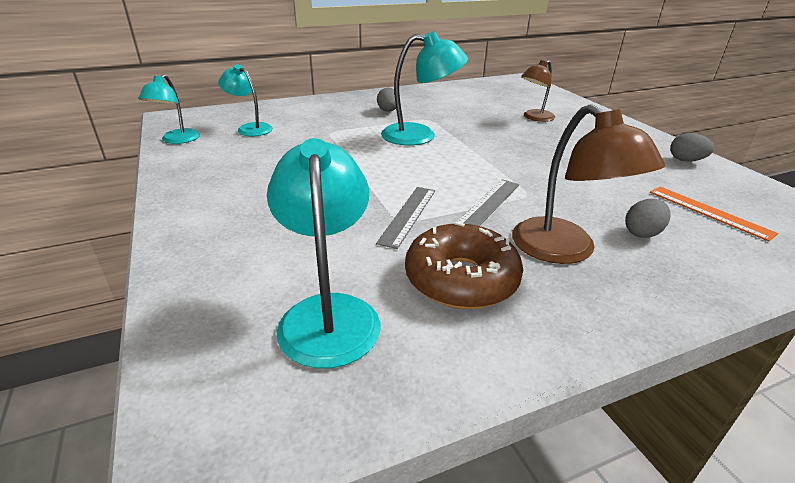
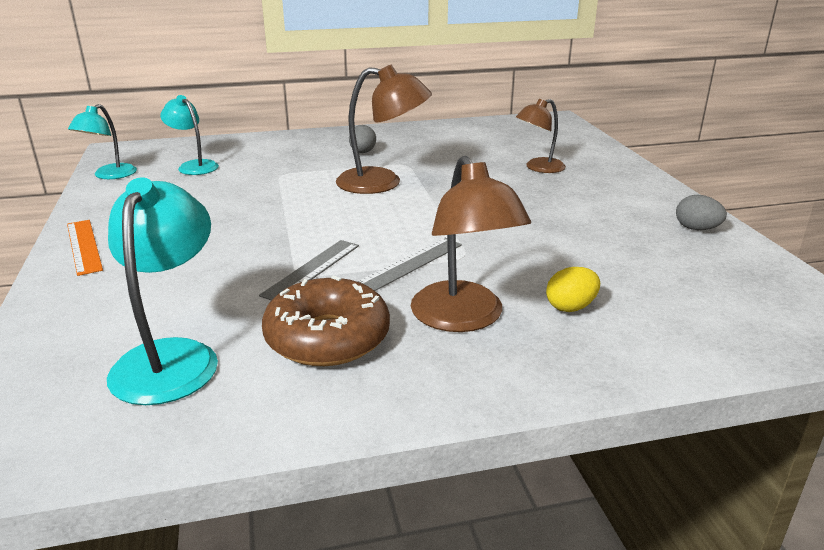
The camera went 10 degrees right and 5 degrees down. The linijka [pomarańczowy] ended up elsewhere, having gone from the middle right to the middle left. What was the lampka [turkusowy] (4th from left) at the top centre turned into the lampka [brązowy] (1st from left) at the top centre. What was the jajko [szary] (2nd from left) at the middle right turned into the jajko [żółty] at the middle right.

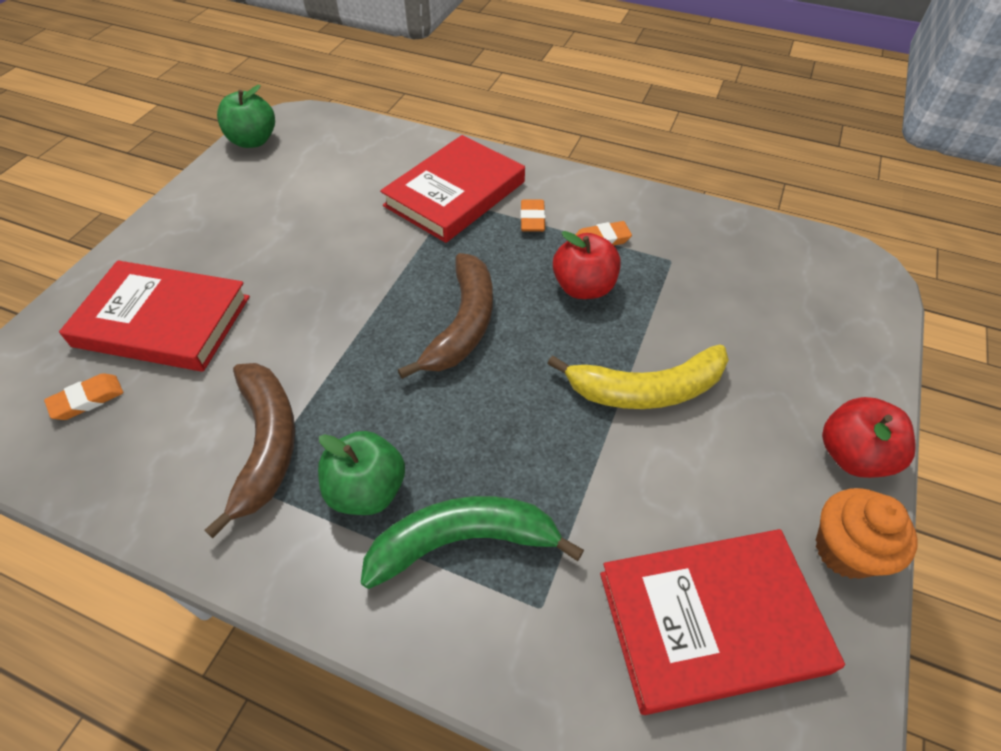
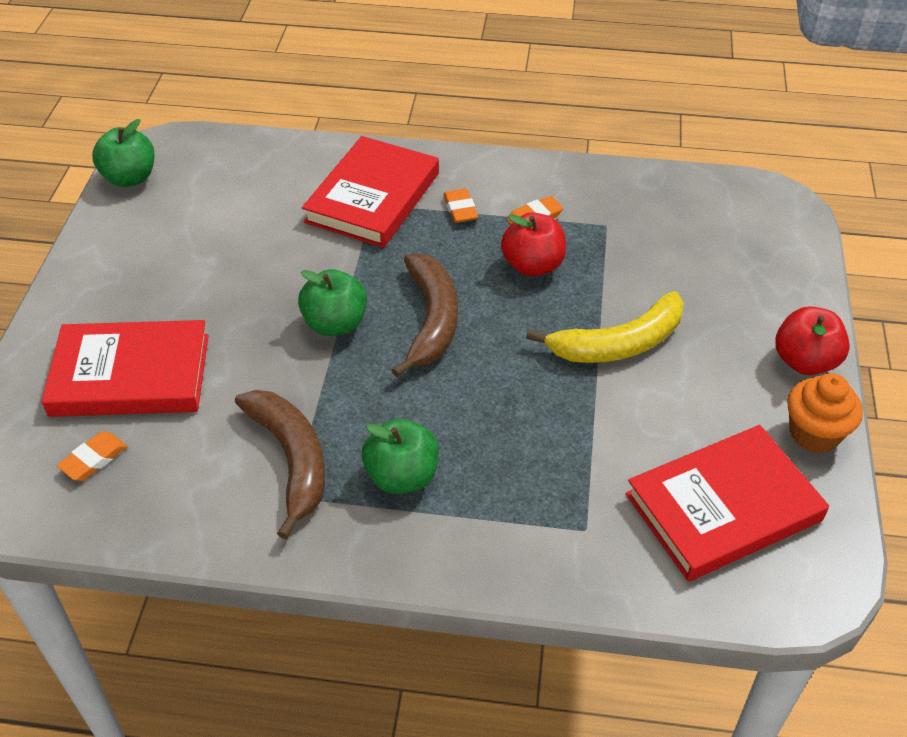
The camera went 15 degrees left and 5 degrees down. The second view gained the jabłko [zielony] (2nd from left) at the centre. The second view lost the banan [zielony] at the bottom centre.

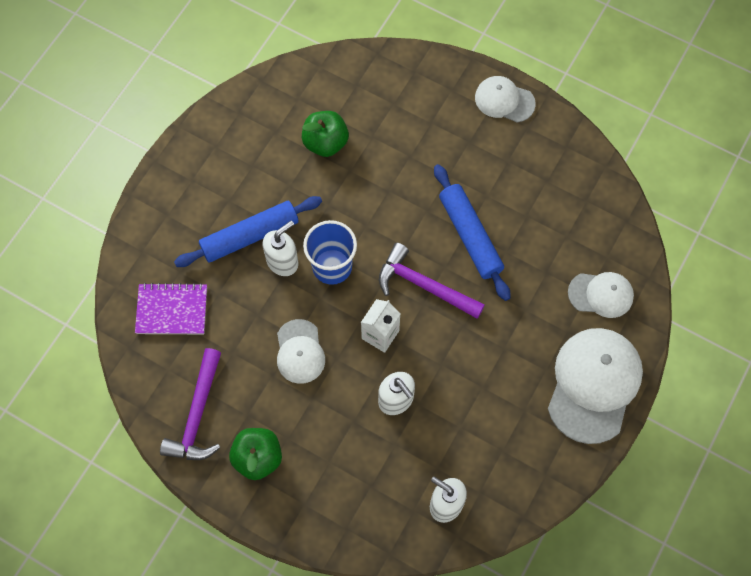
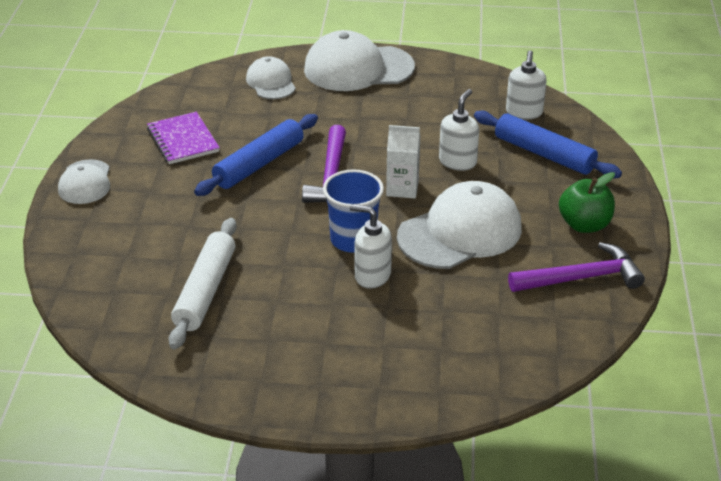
The camera went 115 degrees left and 30 degrees down. The zeszyt [fioletowy] ended up elsewhere, having gone from the middle left to the top left. Where the jabłko [zielony] (2nd from left) stood at the top centre, the wałek do ciasta [biały] came to stand at the middle left. The size of the czapka [biały] (1st from left in the first image) at the centre changed by a factor of 1.78. The wałek do ciasta [niebieski] (1st from left in the first image) ended up elsewhere, having gone from the middle left to the top right.

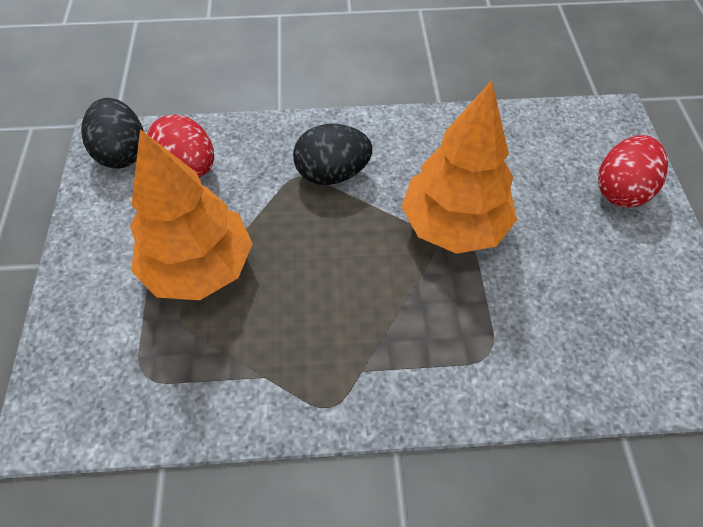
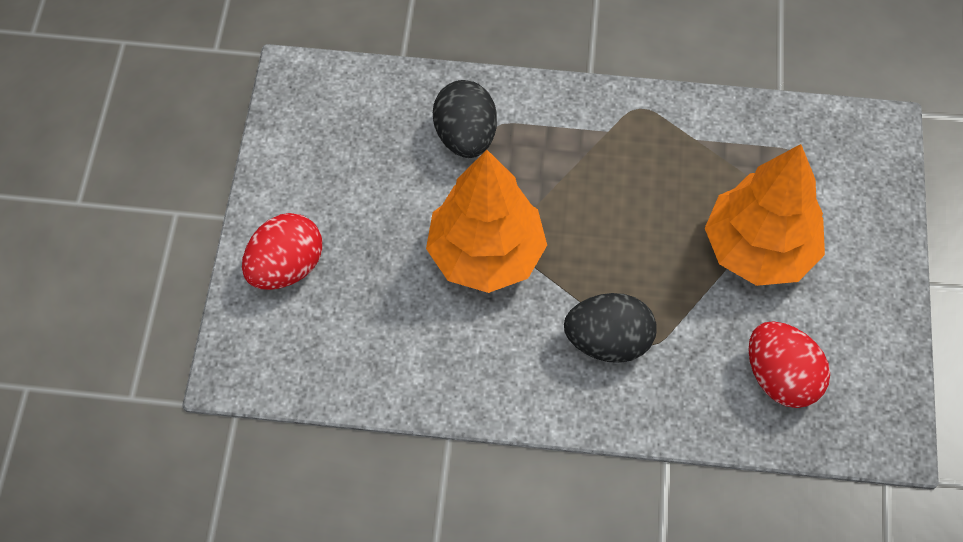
The camera went 170 degrees left and 5 degrees up. The jajko [czarny] (1st from left) ended up elsewhere, having gone from the top left to the top centre.

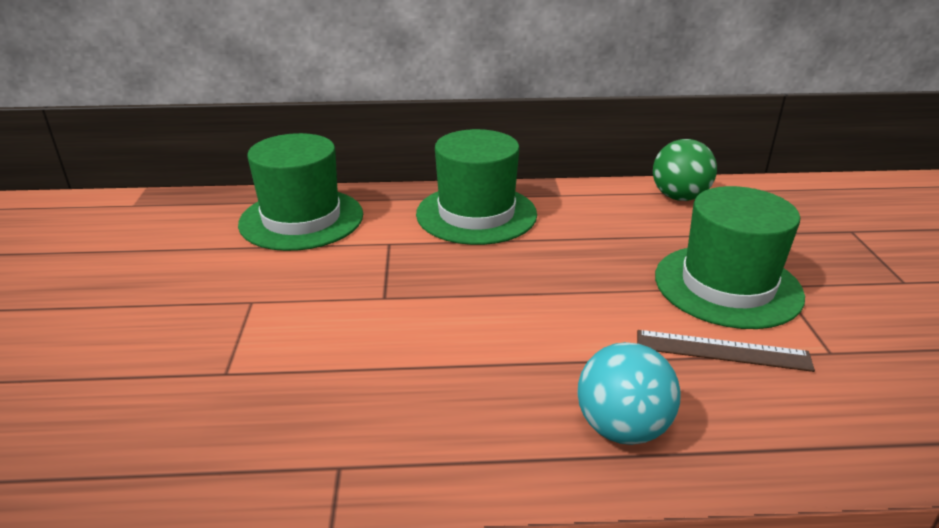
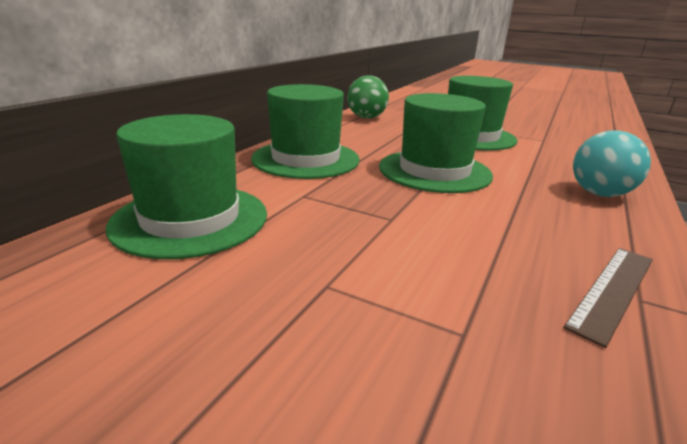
The camera went 60 degrees left and 5 degrees down. The second view gained the kapelusz [zielony] (3rd from left) at the top centre. The linijka [brązowy] ended up elsewhere, having gone from the middle right to the bottom right.

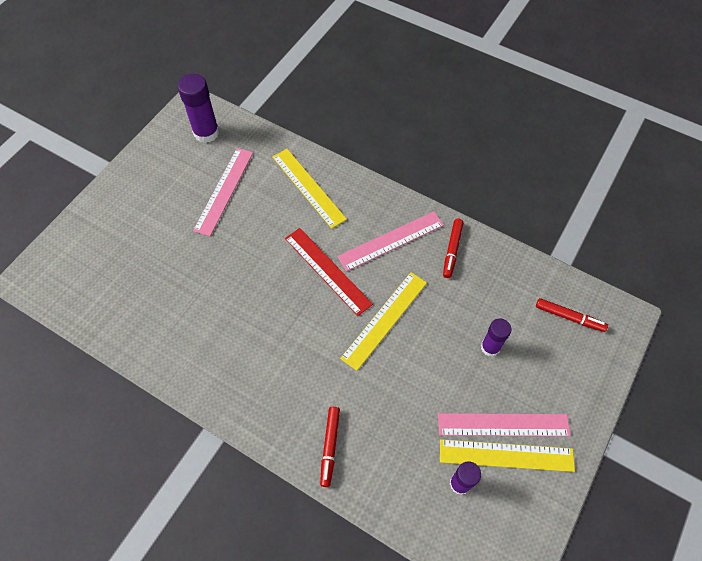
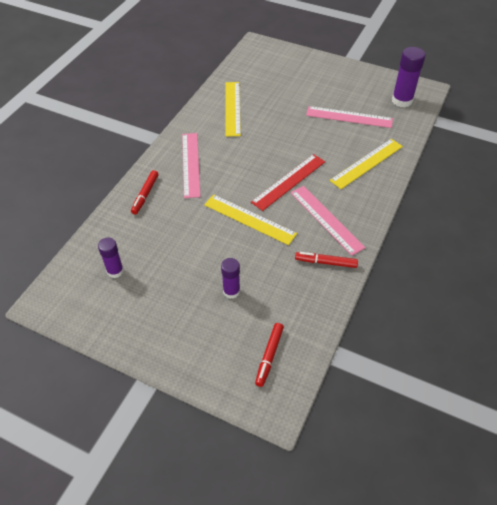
The camera went 85 degrees right and 10 degrees down. The flamaster [czerwony] (1st from left) at the bottom centre ended up facing another way, 75 degrees counterclockwise from before. The linijka [różowy] (3rd from left in the first image) ended up elsewhere, having gone from the bottom right to the top centre. The linijka [żółty] (3rd from left in the first image) ended up elsewhere, having gone from the bottom right to the top centre.

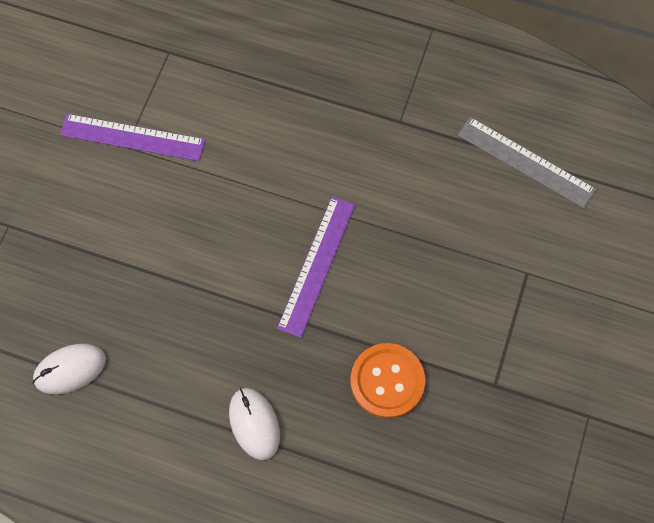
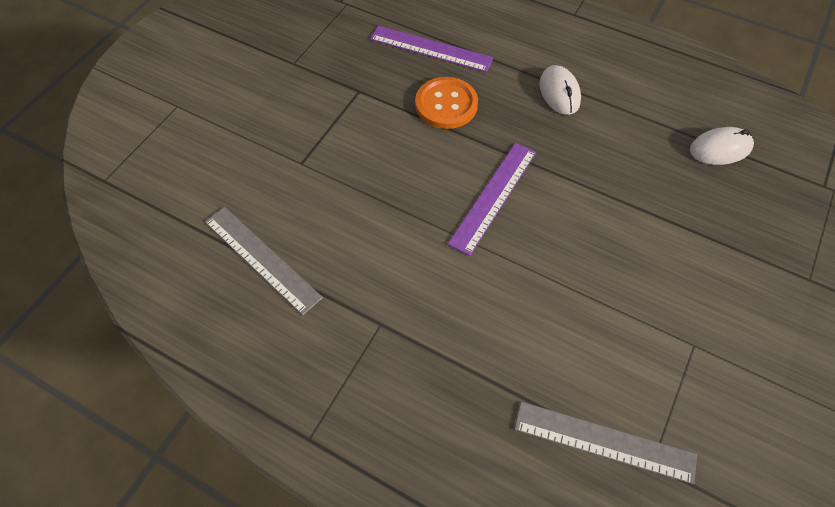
The camera went 170 degrees left and 10 degrees down. The linijka [fioletowy] (1st from left) ended up elsewhere, having gone from the top left to the top centre. The second view gained the linijka [szary] (2nd from left) at the bottom right.

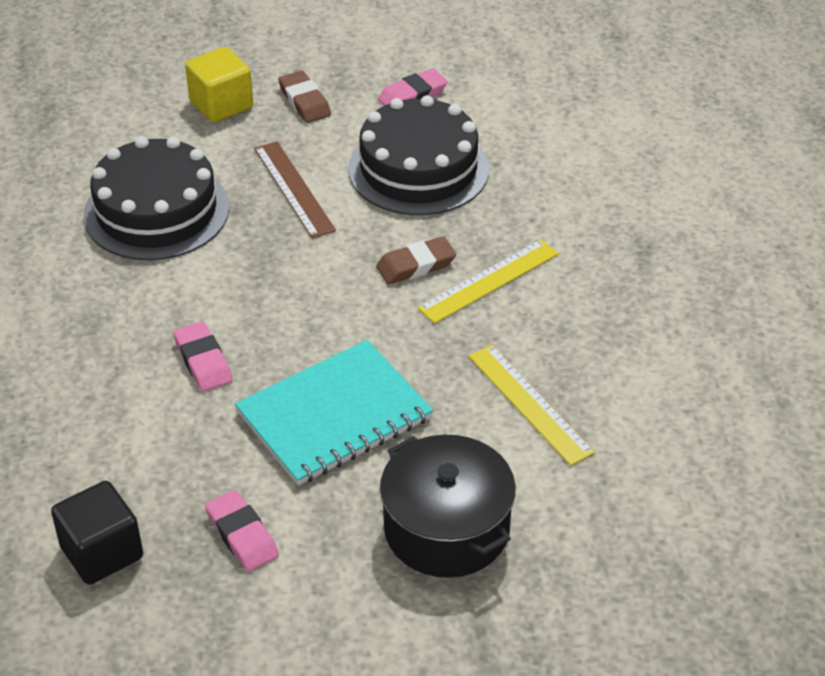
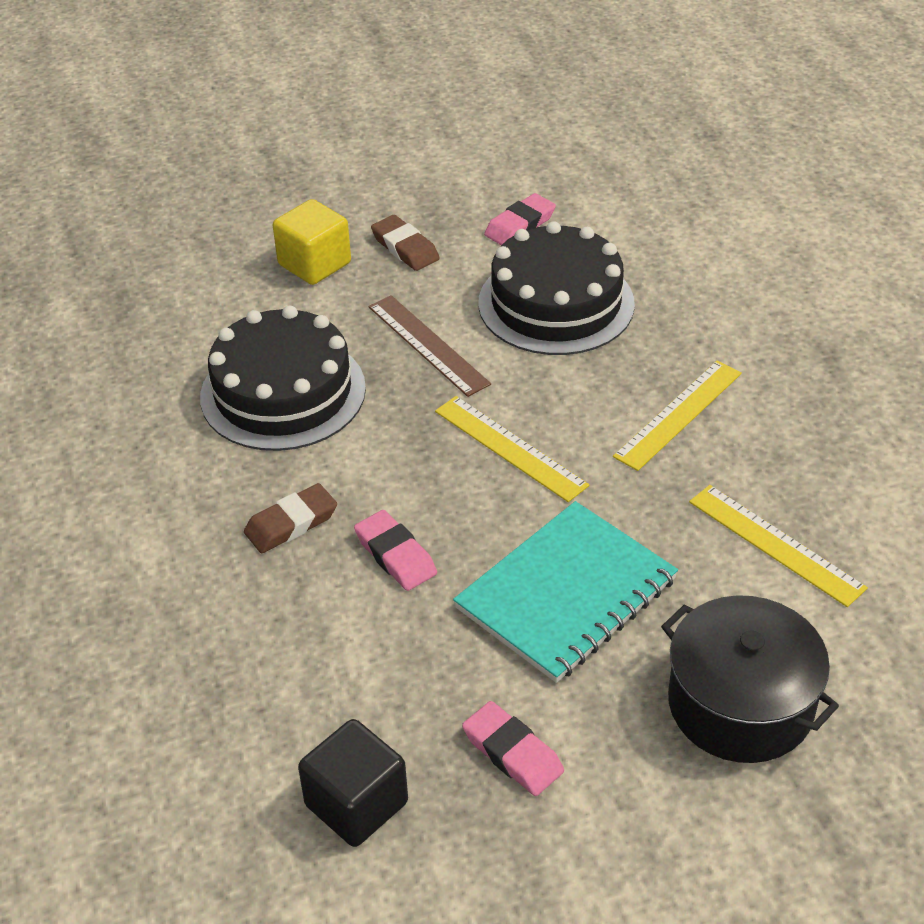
The camera went 10 degrees left and 0 degrees up. The gumka do mazania [brązowy] (2nd from left in the first image) ended up elsewhere, having gone from the centre to the middle left. The second view gained the linijka [żółty] (1st from left) at the centre.

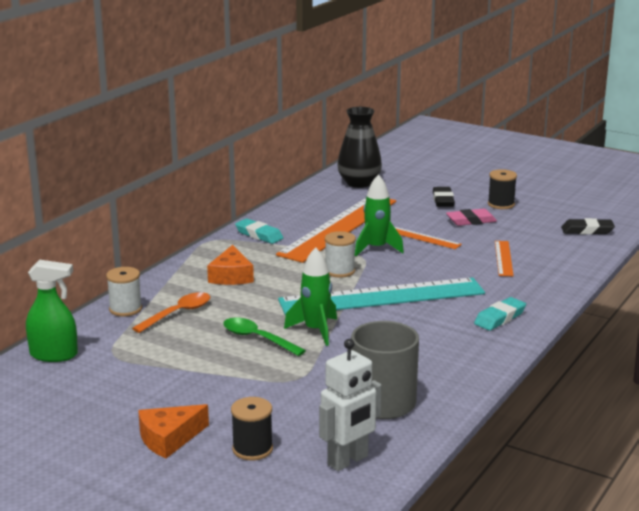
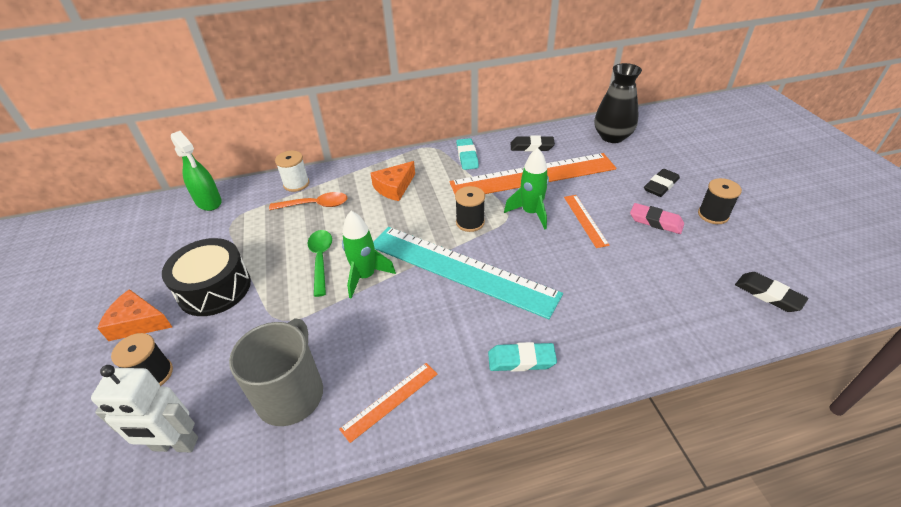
The camera went 45 degrees right and 20 degrees up. The second view gained the bęben [czarny] at the middle left. The linijka [pomarańczowy] (3rd from left in the first image) ended up elsewhere, having gone from the middle right to the bottom centre. What was the szpulka [biały] (2nd from left) at the centre turned into the szpulka [czarny] (2nd from left) at the centre. The second view gained the gumka do mazania [czarny] (1st from left) at the top centre.

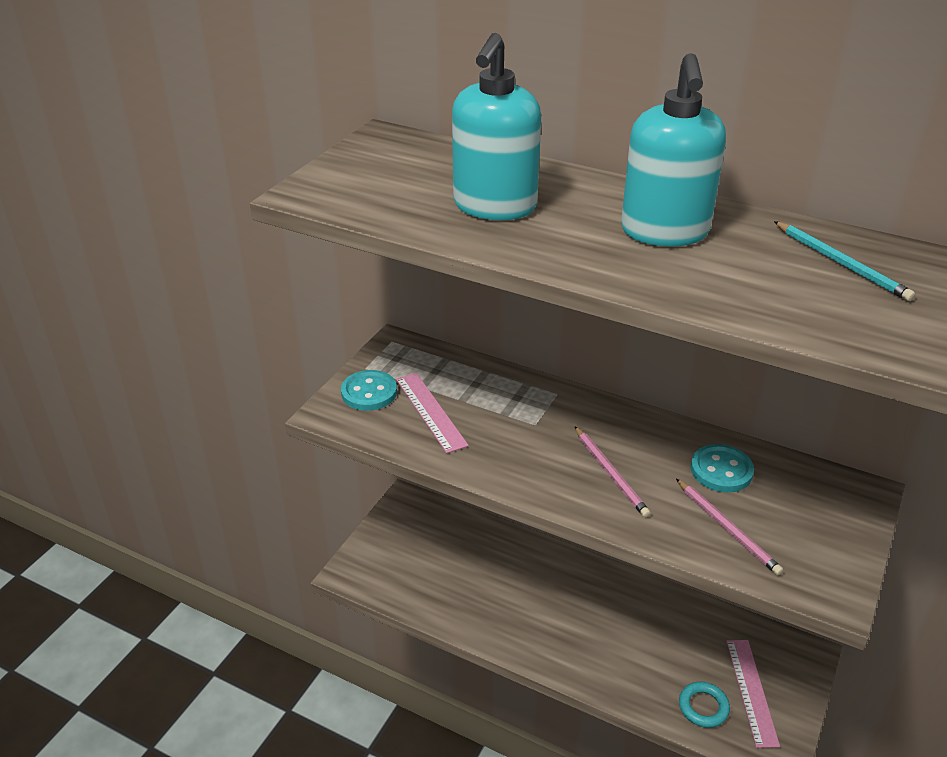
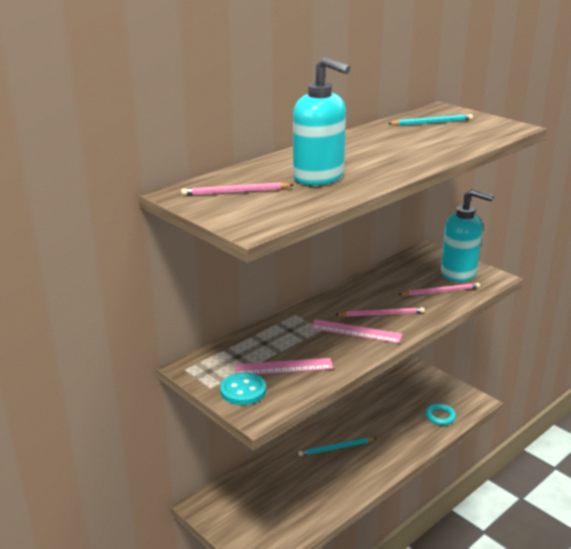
The camera went 70 degrees left and 10 degrees down. The second view gained the ołówek [różowy] (1st from left) at the centre. The second view gained the ołówek [turkusowy] (1st from left) at the bottom centre. The linijka [różowy] (2nd from left) ended up elsewhere, having gone from the bottom right to the centre. The dozownik mydła [turkusowy] (2nd from left) ended up elsewhere, having gone from the top right to the middle right. The second view lost the guzik [turkusowy] (2nd from left) at the middle right.

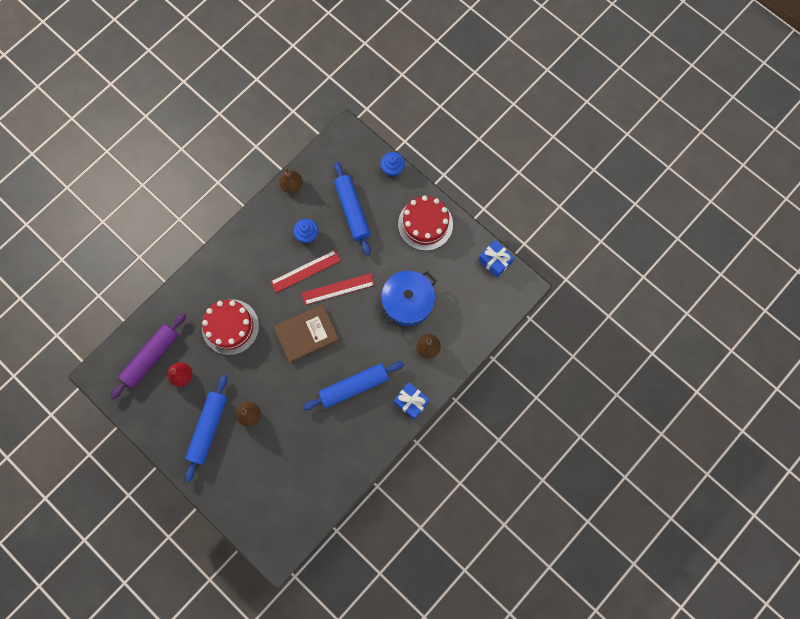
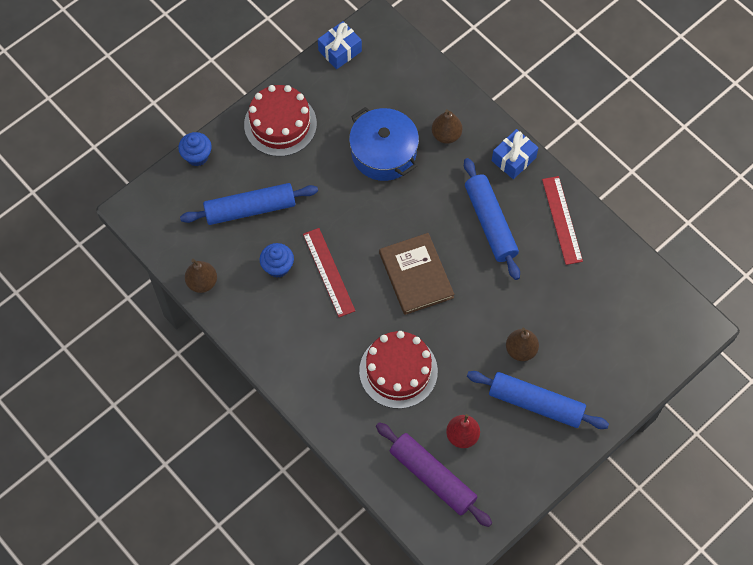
The camera went 85 degrees left and 10 degrees down. The linijka [czerwony] (2nd from left) ended up elsewhere, having gone from the centre to the middle right.

